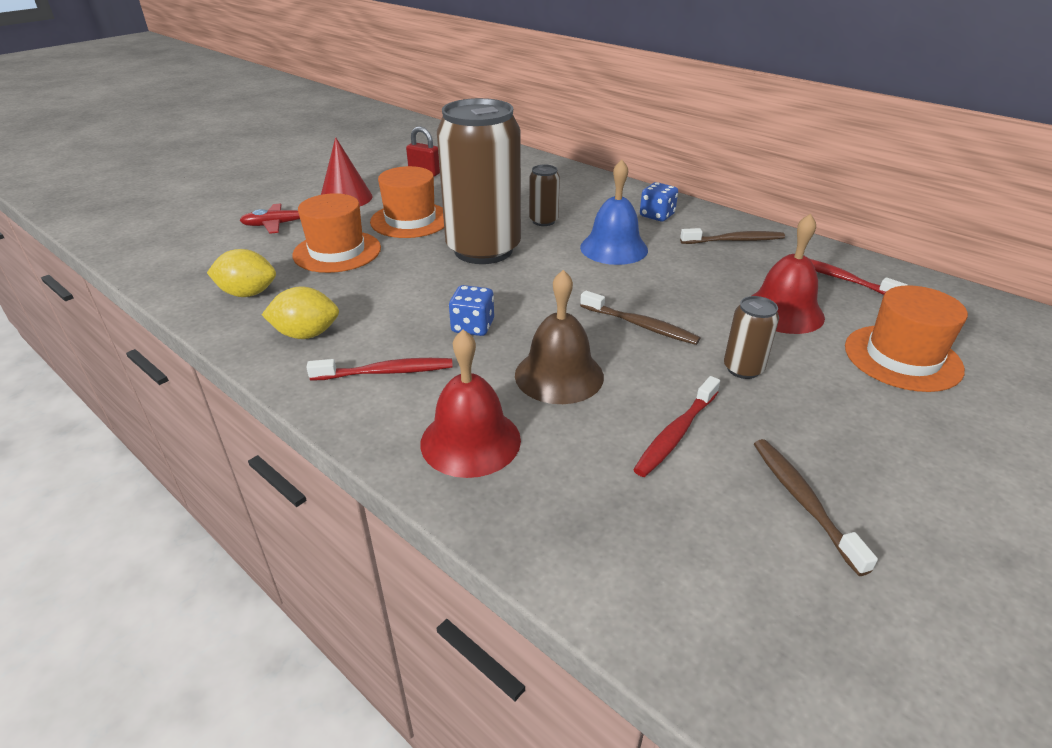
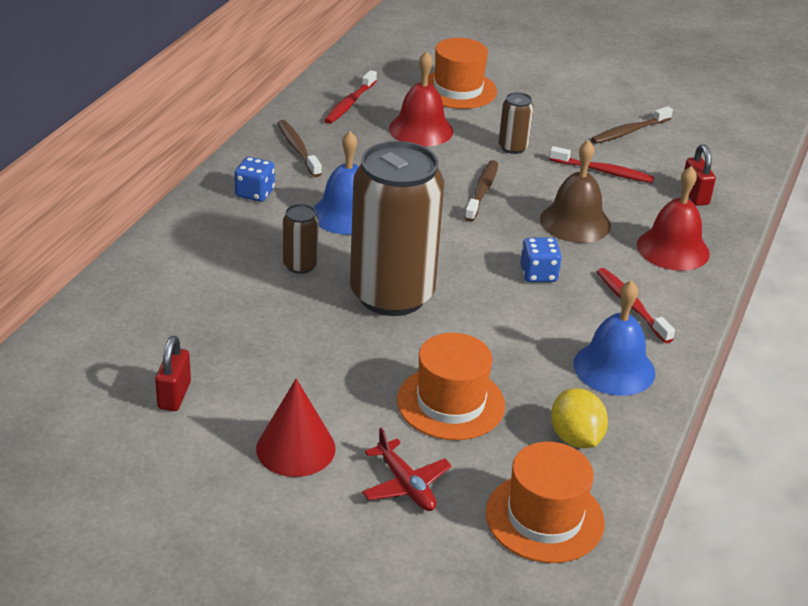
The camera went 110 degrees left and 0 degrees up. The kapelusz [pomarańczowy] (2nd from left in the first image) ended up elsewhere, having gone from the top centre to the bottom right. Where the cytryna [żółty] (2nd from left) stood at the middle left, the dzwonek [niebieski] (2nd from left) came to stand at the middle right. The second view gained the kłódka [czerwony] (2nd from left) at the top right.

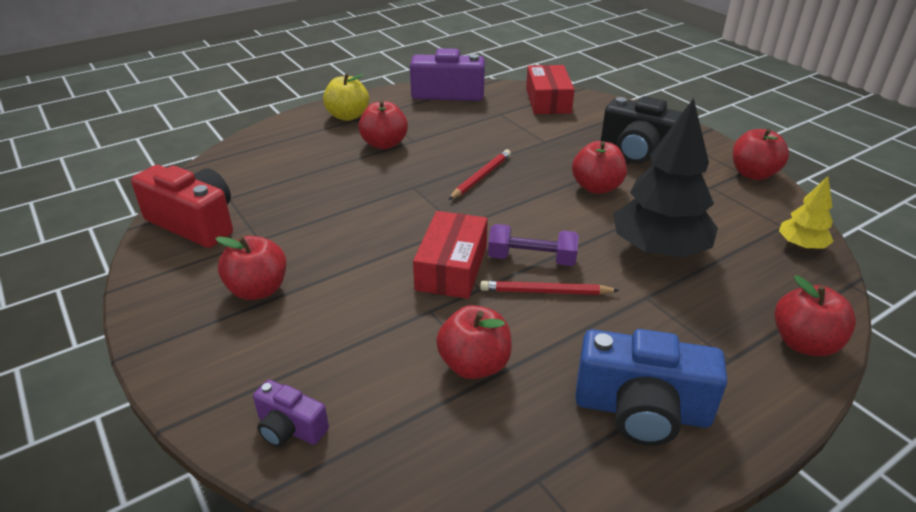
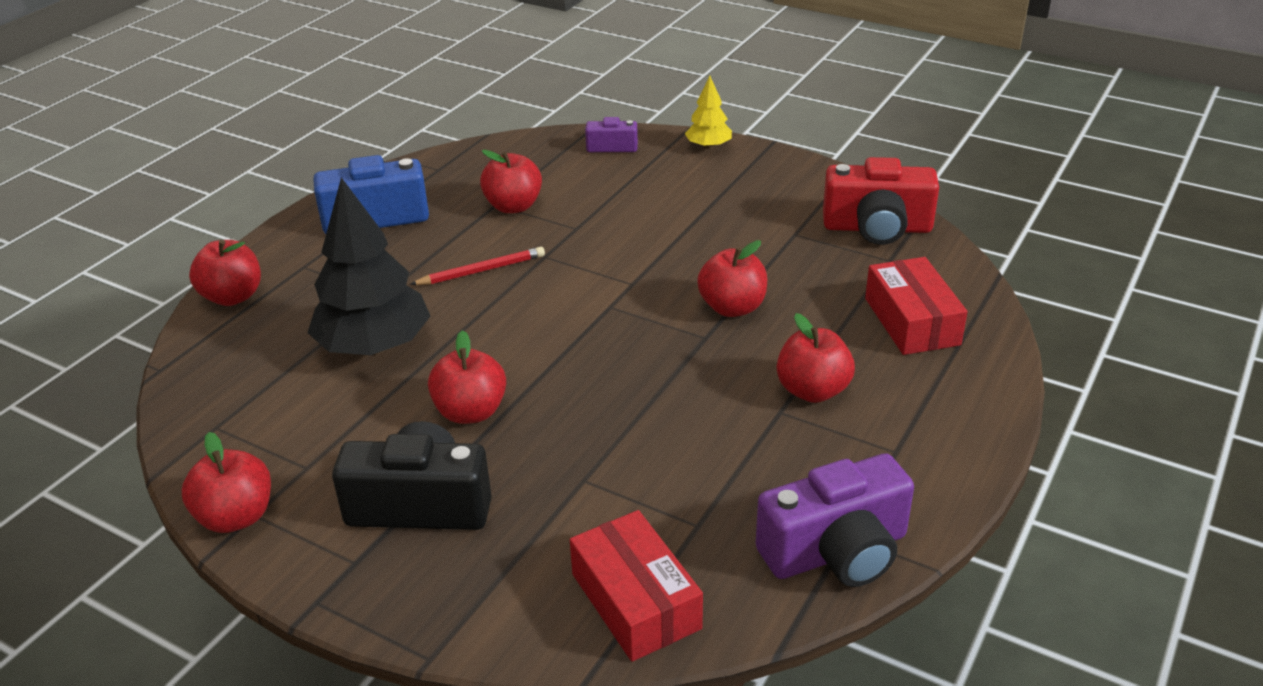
The camera went 155 degrees right and 0 degrees up. The drzewko [żółty] ended up elsewhere, having gone from the middle right to the top centre. The jabłko [czerwony] (1st from left in the first image) ended up elsewhere, having gone from the middle left to the centre. The pudełko [czerwony] (1st from left in the first image) ended up elsewhere, having gone from the centre to the middle right. The second view lost the jabłko [żółty] at the top centre. The second view lost the ołówek [czerwony] (1st from left) at the centre. The second view lost the hantel [fioletowy] at the centre.

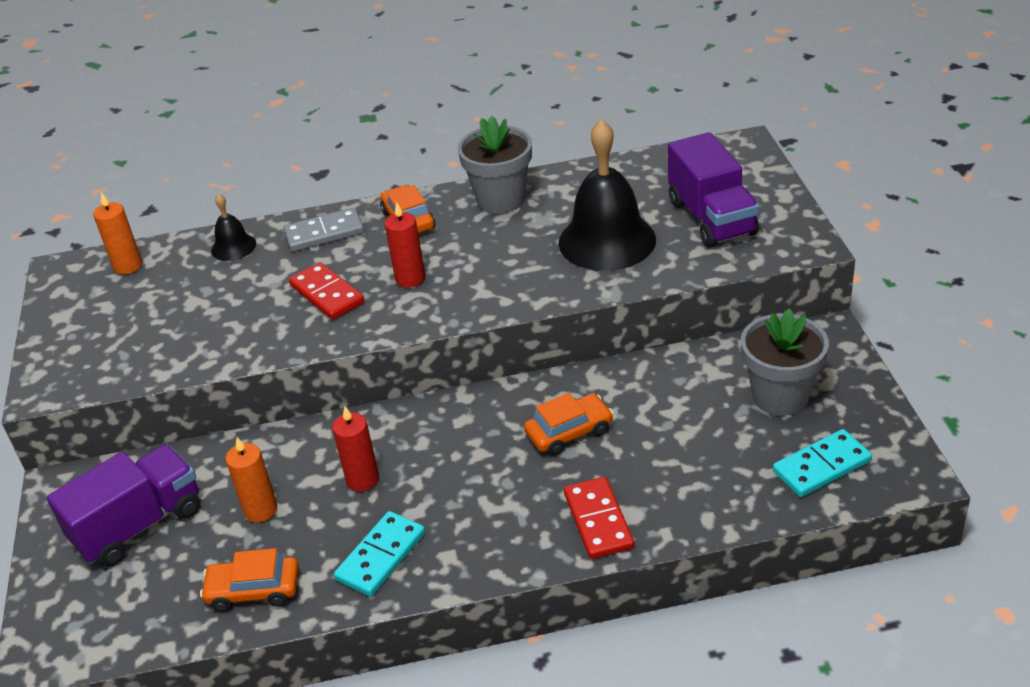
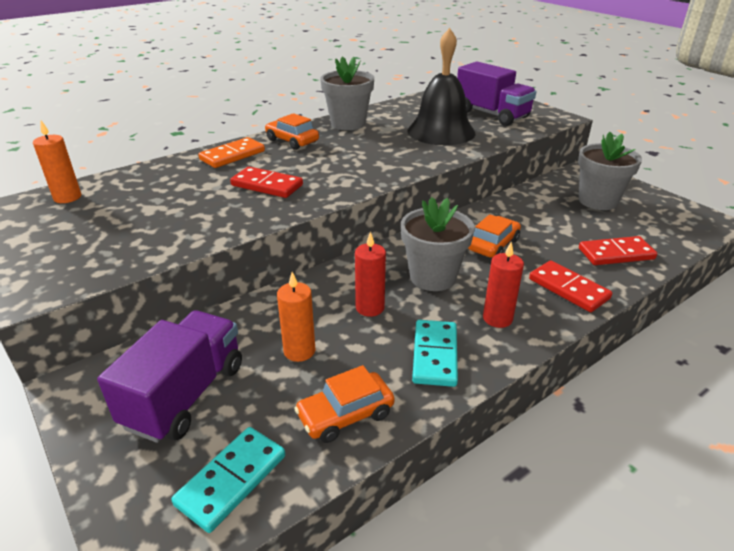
The camera went 30 degrees left and 5 degrees down. The kostka domina [turkusowy] (2nd from left in the first image) ended up elsewhere, having gone from the bottom right to the bottom left. What was the kostka domina [szary] at the middle left turned into the kostka domina [pomarańczowy] at the top left. The second view gained the doniczka [szary] (2nd from left) at the centre. The świeca [czerwony] (2nd from left) ended up elsewhere, having gone from the centre to the middle right. The second view gained the kostka domina [czerwony] (3rd from left) at the middle right. The second view lost the dzwonek [czarny] (1st from left) at the top left.

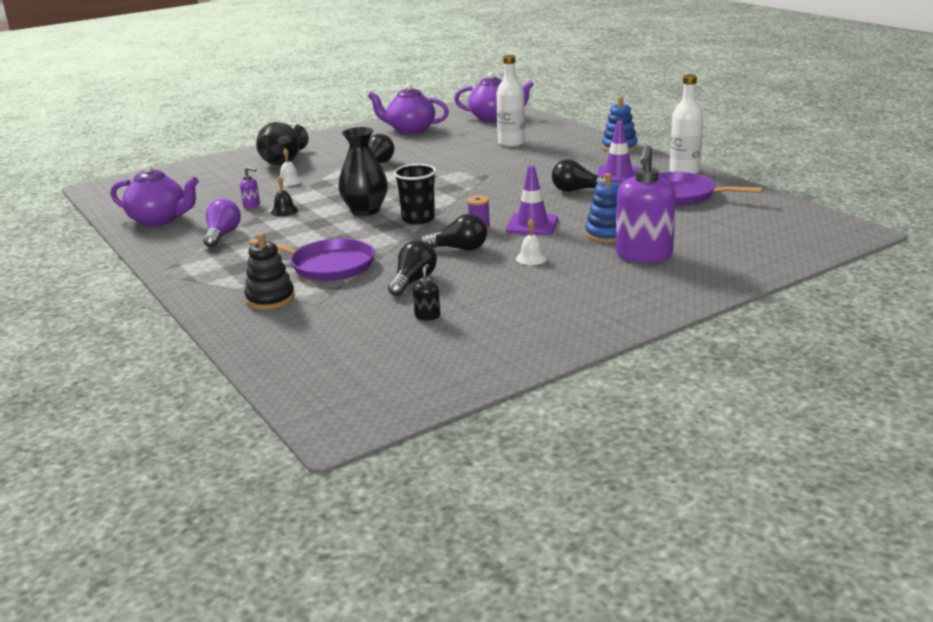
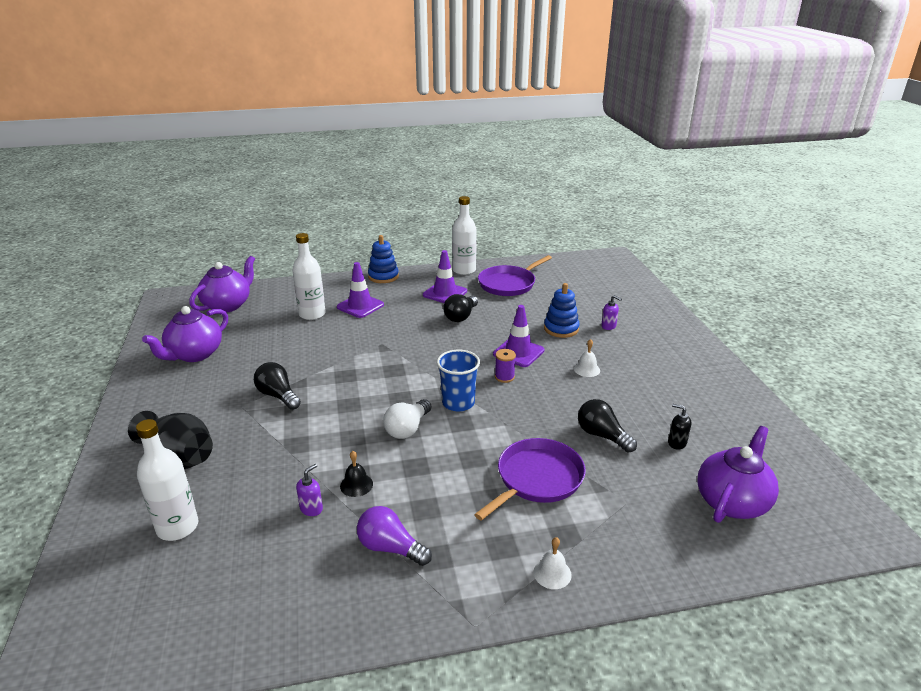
The camera went 70 degrees left and 5 degrees up. The second view gained the butelka [biały] (1st from left) at the bottom left. The second view gained the pachołek [fioletowy] (1st from left) at the centre. Where the wazon [czarny] (2nd from left) stood at the top centre, the żarówka [biały] came to stand at the centre. What was the szklanka [czarny] at the top centre turned into the szklanka [niebieski] at the centre. The dzwonek [biały] (1st from left) ended up elsewhere, having gone from the top left to the bottom centre. The size of the dozownik mydła [fioletowy] (2nd from left) at the top right changed by a factor of 0.42. The imbryk [fioletowy] (1st from left in the first image) ended up elsewhere, having gone from the top left to the bottom right. The second view lost the zabawka nakładanka [czarny] at the middle left. The second view lost the żarówka [czarny] (3rd from left) at the centre.

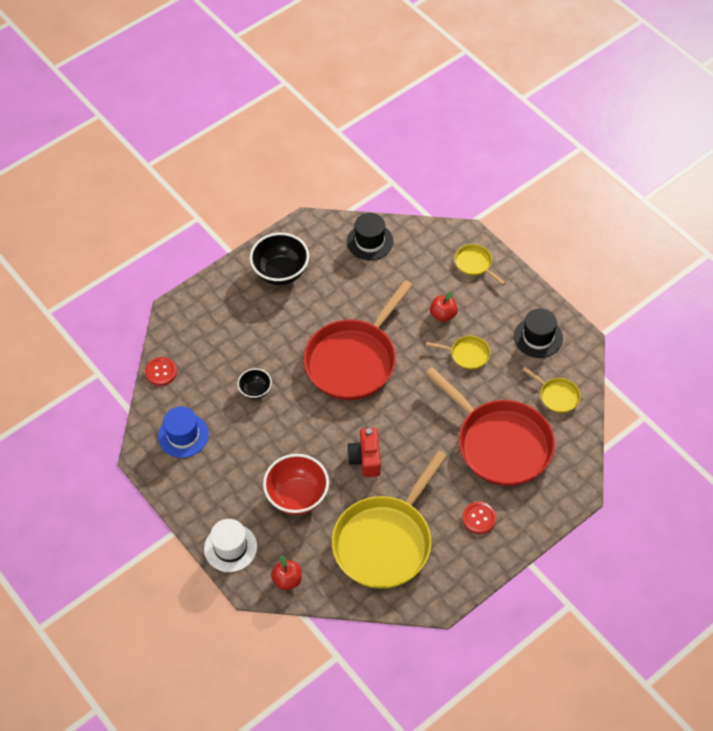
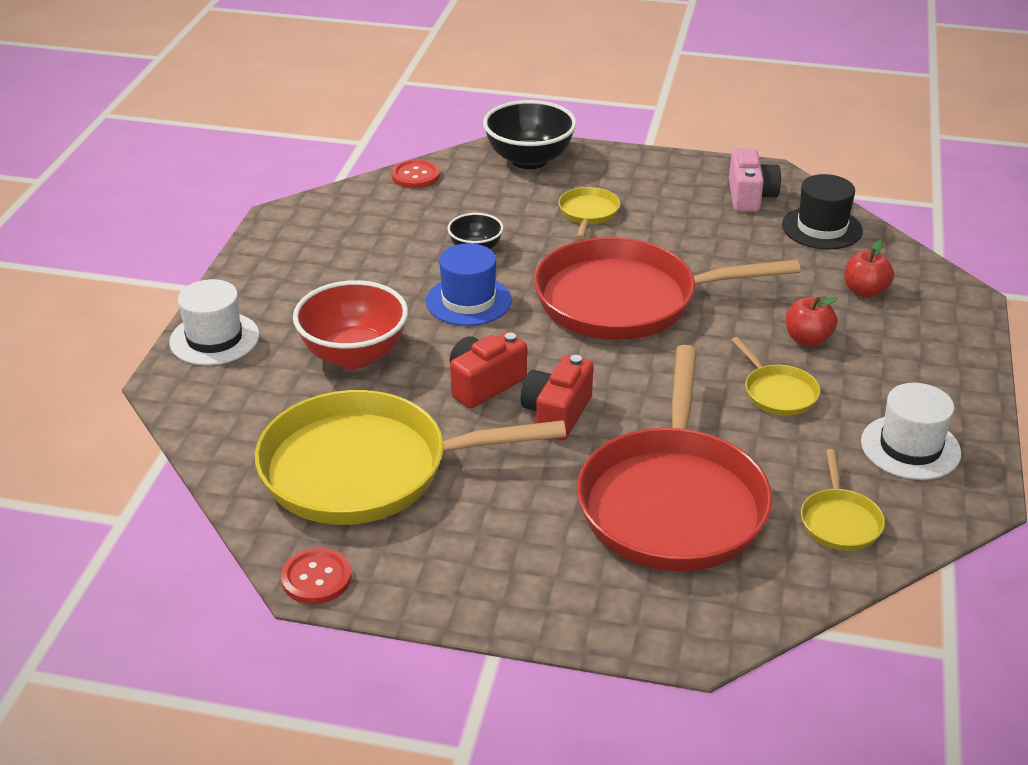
The camera went 50 degrees right and 20 degrees down. The guzik [czerwony] (2nd from left in the first image) ended up elsewhere, having gone from the bottom right to the bottom left. The kapelusz [niebieski] ended up elsewhere, having gone from the middle left to the centre. The miska [czarny] (2nd from left) ended up elsewhere, having gone from the centre to the top centre. The second view gained the aparat fotograficzny [czerwony] (2nd from left) at the centre. The patelnia [żółty] (3rd from left in the first image) ended up elsewhere, having gone from the middle right to the top centre. The second view gained the aparat fotograficzny [różowy] at the top right. The jabłko [czerwony] (1st from left in the first image) ended up elsewhere, having gone from the bottom centre to the middle right. What was the kapelusz [czarny] (2nd from left) at the middle right turned into the kapelusz [biały] (2nd from left) at the middle right.

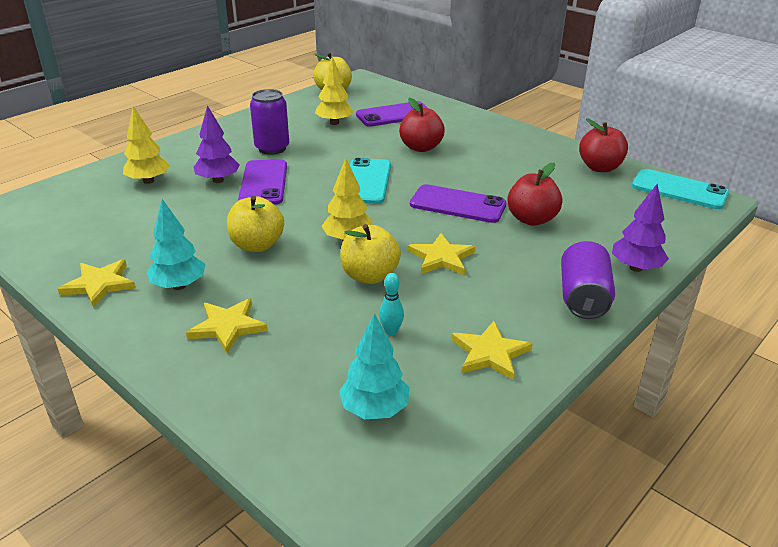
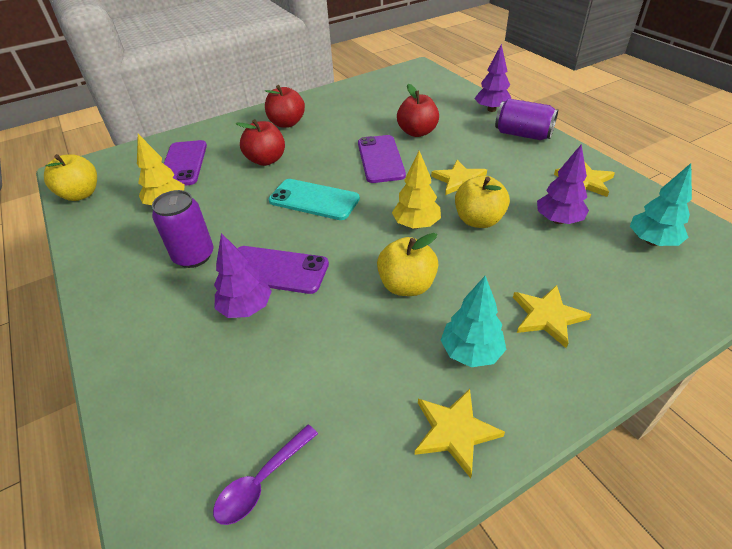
The camera went 70 degrees left and 10 degrees up. The second view gained the łyżka [fioletowy] at the bottom centre. The jabłko [czerwony] (3rd from left in the first image) ended up elsewhere, having gone from the top right to the top centre. The telefon [fioletowy] (3rd from left) at the centre ended up facing another way, 45 degrees counterclockwise from before. Where the kręgiel [turkusowy] stood at the centre, the drzewko [fioletowy] (3rd from left) came to stand at the middle right. The second view lost the drzewko [żółty] (1st from left) at the top left. The second view lost the telefon [turkusowy] (2nd from left) at the middle right.

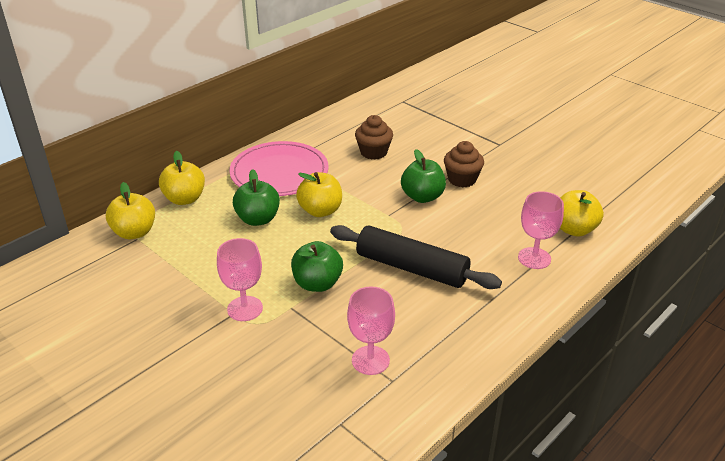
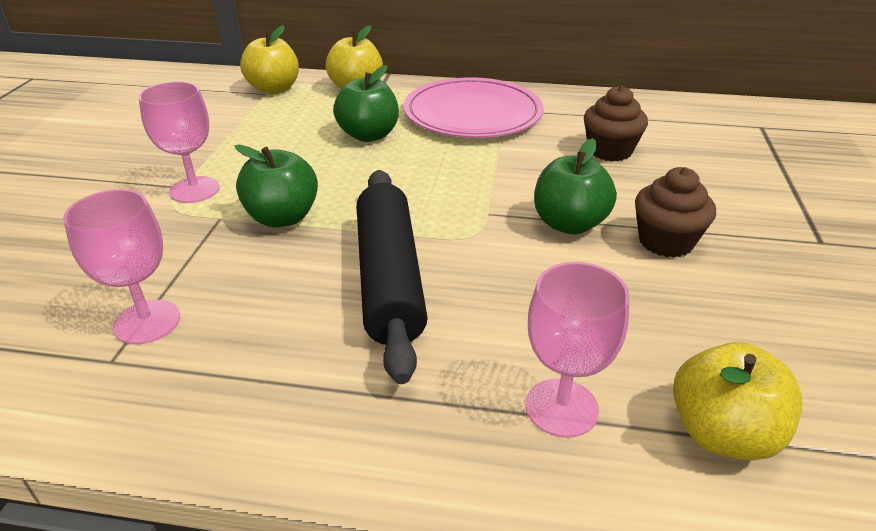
The camera went 55 degrees right and 0 degrees up. The second view lost the jabłko [żółty] (3rd from left) at the centre.

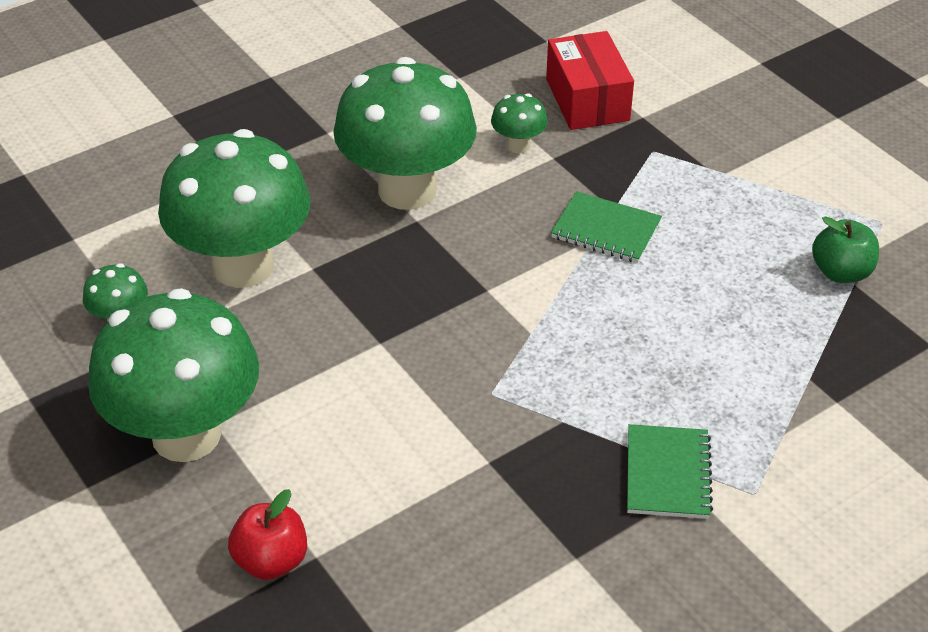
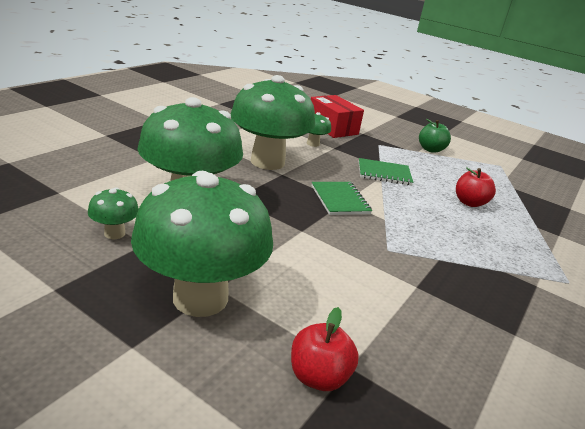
The camera went 25 degrees left and 15 degrees down. The zeszyt [zielony] (2nd from left in the first image) ended up elsewhere, having gone from the bottom right to the centre. The jabłko [zielony] ended up elsewhere, having gone from the middle right to the top right. The second view gained the jabłko [czerwony] (2nd from left) at the middle right.

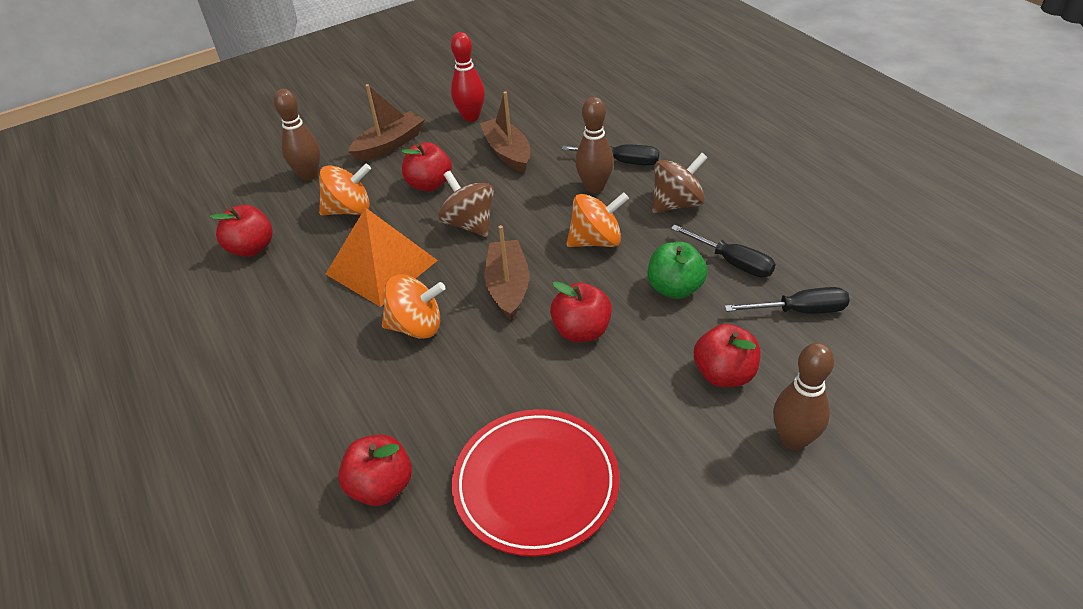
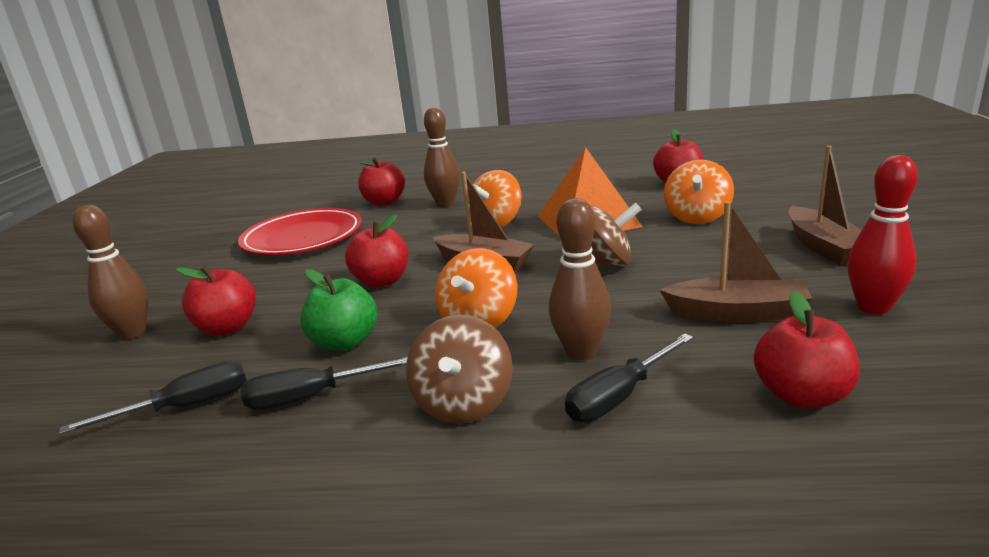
The camera went 125 degrees right and 20 degrees down. The śrubokręt [czarny] (3rd from left in the first image) at the middle right ended up facing another way, 150 degrees counterclockwise from before. The kręgiel [brązowy] (1st from left in the first image) ended up elsewhere, having gone from the top left to the top centre. The jabłko [czerwony] (3rd from left in the first image) ended up elsewhere, having gone from the top centre to the middle right.

